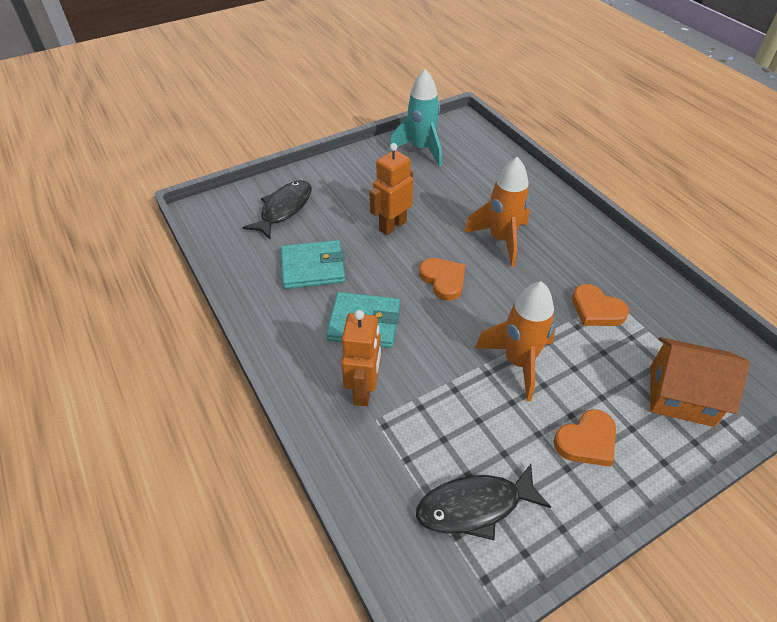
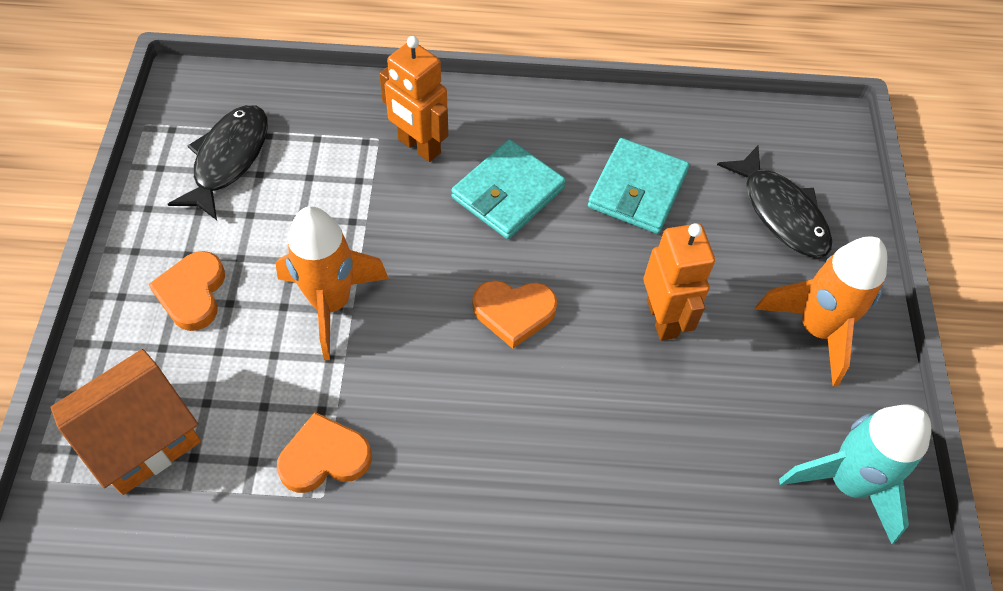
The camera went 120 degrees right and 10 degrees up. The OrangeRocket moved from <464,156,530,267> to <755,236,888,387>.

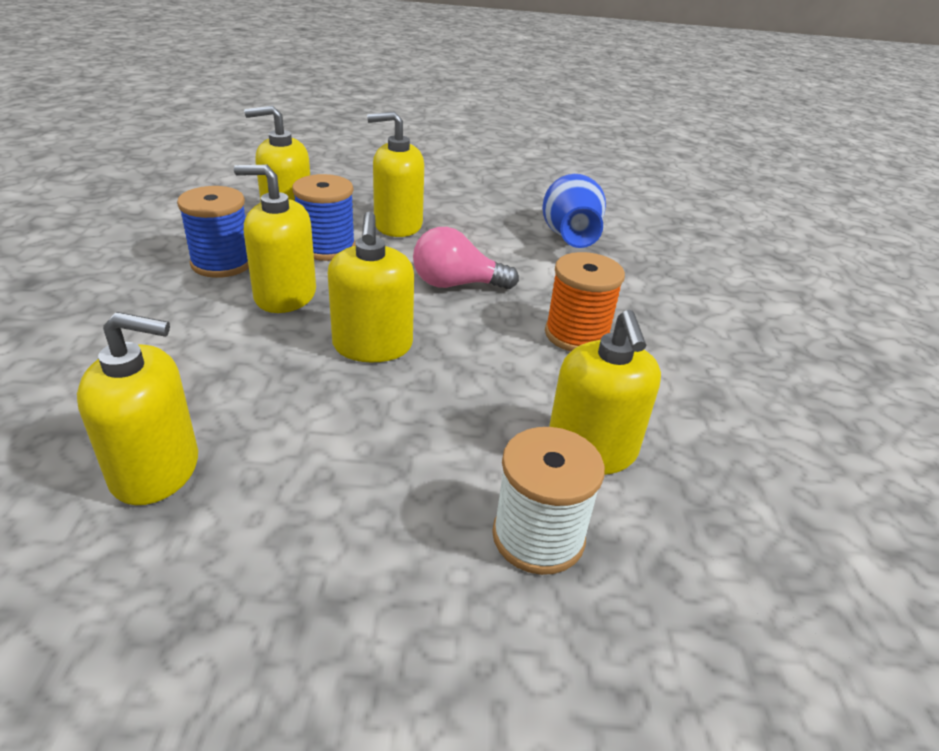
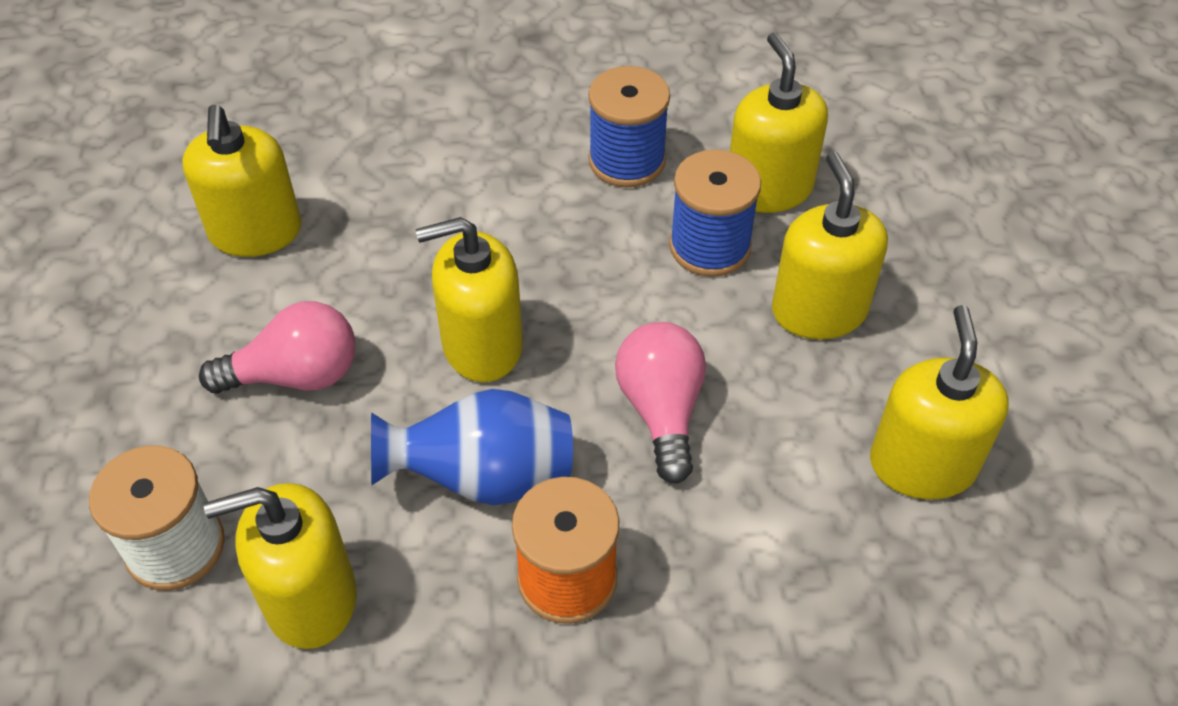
The camera went 85 degrees right and 15 degrees up. The PinkLightBulb at <199,301,355,394> appeared. The BlueVase moved from <542,174,606,248> to <371,389,573,505>. The YellowSoapDispenser moved from <234,165,316,313> to <870,305,1009,500>.

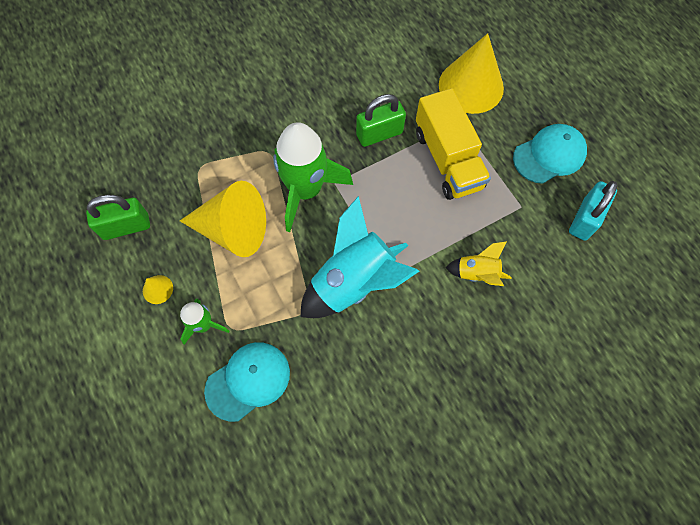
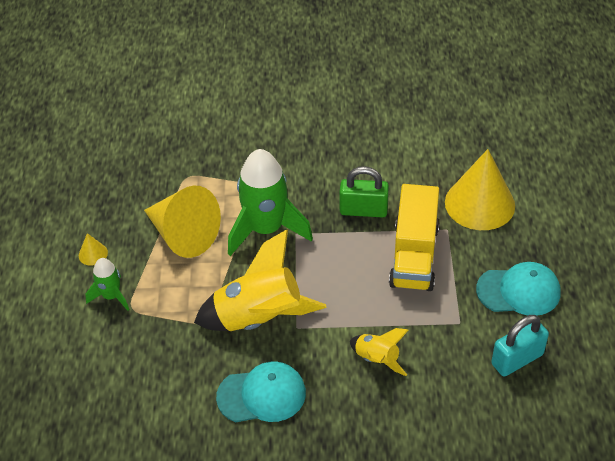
The camera went 30 degrees right and 20 degrees down. The TurquoiseRocket at <301,196,420,318> became the YellowRocket at <194,229,326,331>. The TurquoiseCap moved from <204,342,290,422> to <216,361,306,422>. The GreenPadlock at <86,195,150,240> disappeared.

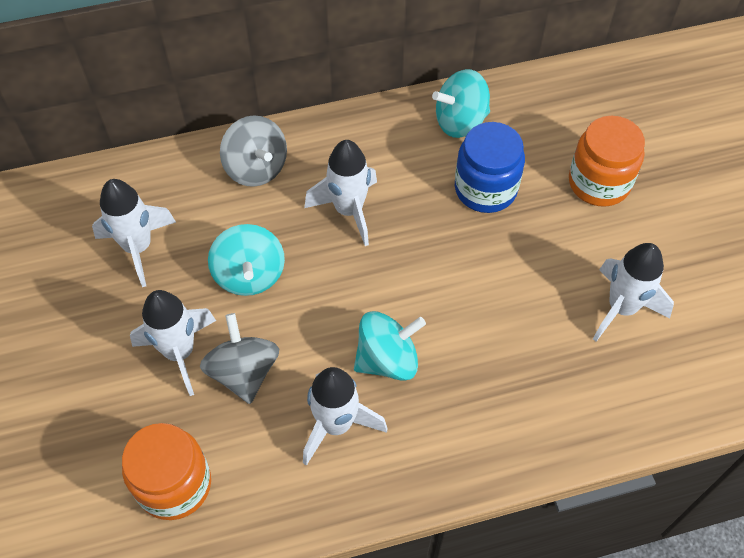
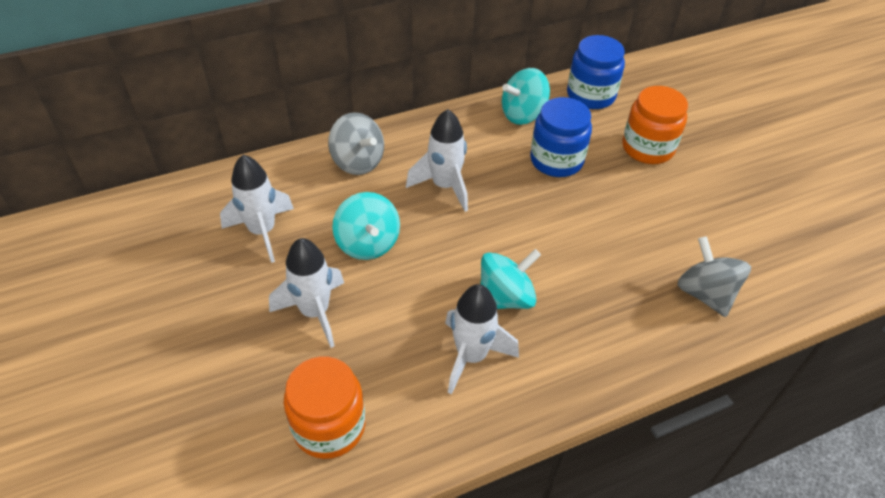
The camera went 10 degrees left and 10 degrees down. The BlueJar at <567,35,625,109> appeared. The GreySpinningTop moved from <200,313,279,404> to <677,236,751,317>. The WhiteRocket at <593,243,674,342> disappeared.

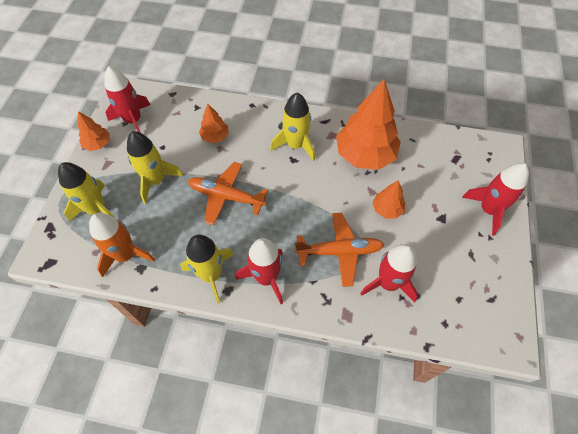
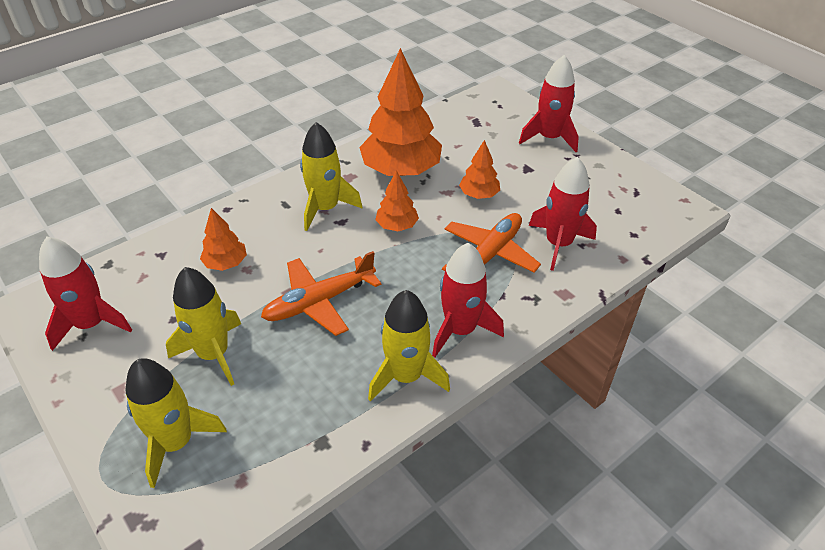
The camera went 50 degrees left and 15 degrees down. The OrangeTree moved from <78,111,110,151> to <375,171,419,231>. The OrangeRocket at <89,213,155,277> disappeared.

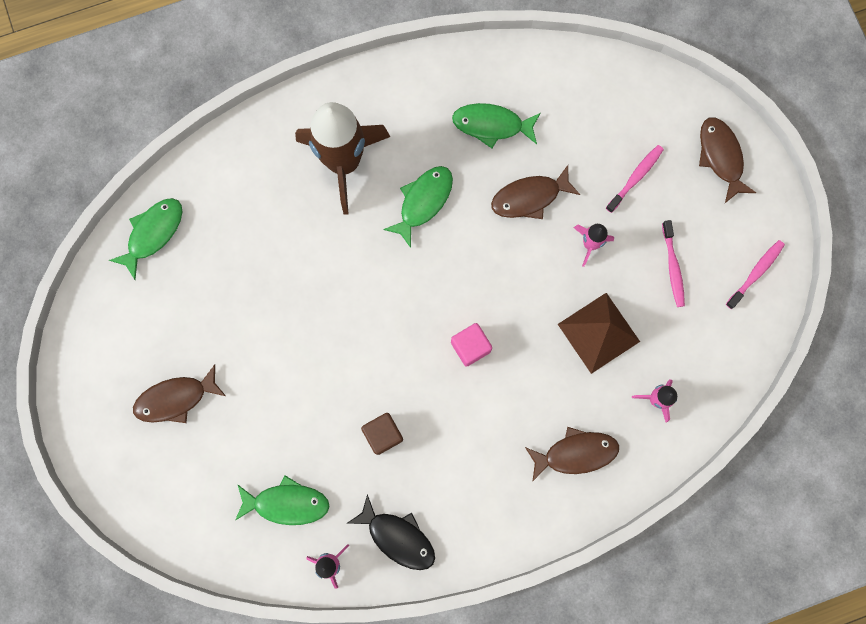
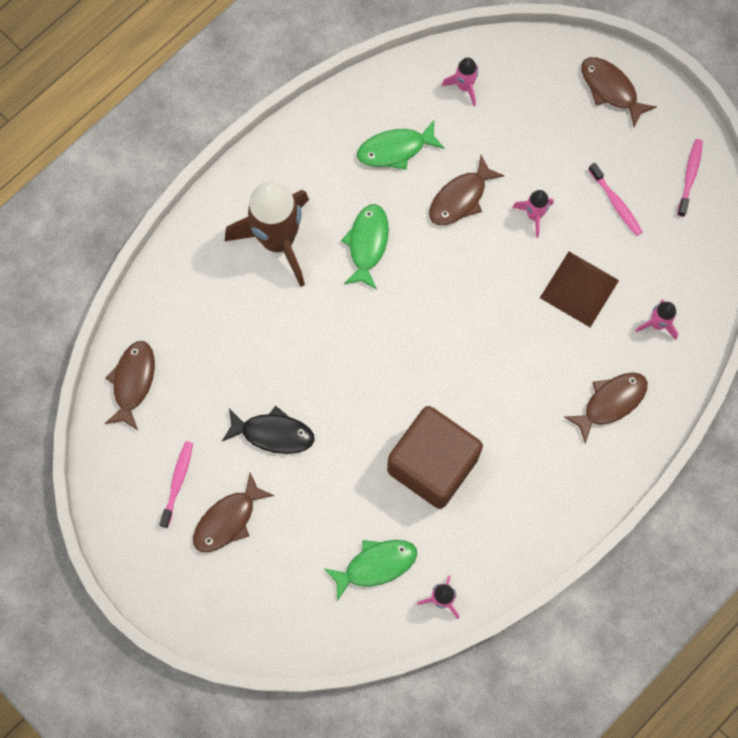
The camera went 25 degrees left and 5 degrees down. The GreenFish at <109,198,182,280> became the BrownFish at <105,341,155,430>. The PinkToothbrush moved from <606,145,664,213> to <159,441,193,528>. The BlackFish moved from <348,494,435,570> to <222,406,315,454>. The BrownCube at <361,413,403,455> changed to 2.24 times the size. The PinkRocket at <442,57,478,106> appeared. The PinkCube at <451,323,492,367> disappeared.

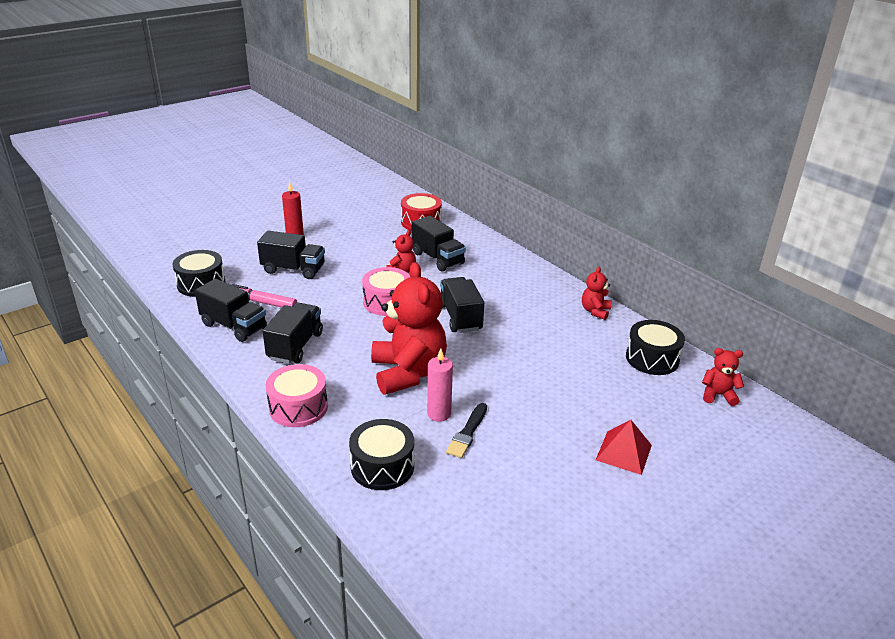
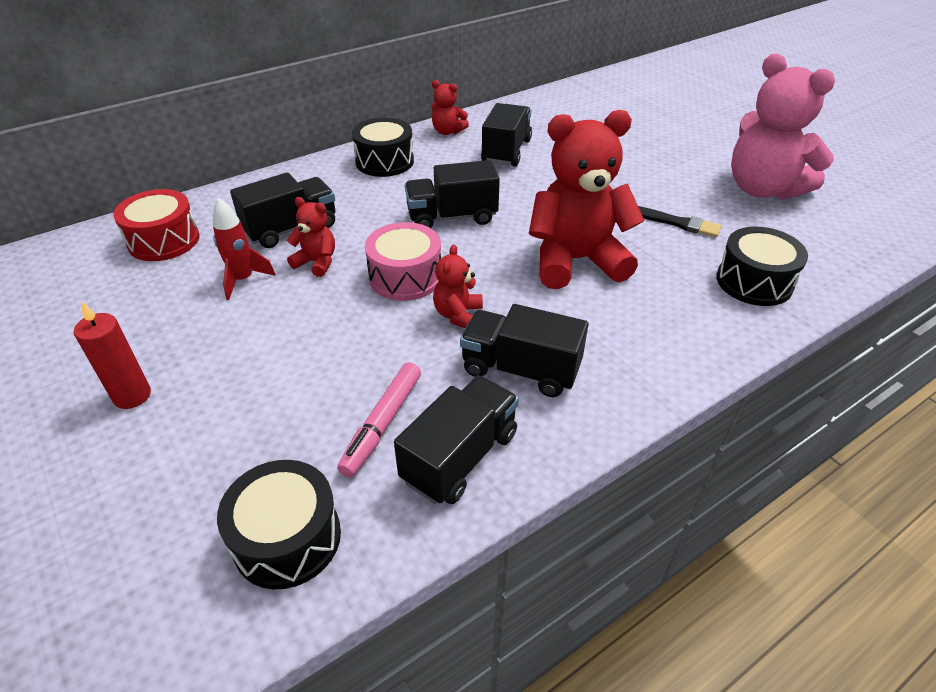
The camera went 85 degrees left and 10 degrees up. The RedRocket at <213,198,276,300> appeared. The BlackDrum moved from <626,320,685,375> to <352,118,414,177>. The RedTeddyBear moved from <702,348,744,406> to <433,244,483,328>. The BlackTruck moved from <257,231,325,279> to <481,103,532,166>. The PinkTeddyBear at <731,54,835,200> appeared. The PinkDrum at <266,364,328,427> disappeared. The PinkCandle at <427,348,453,422> disappeared. The RedPyramid at <596,420,652,475> disappeared.

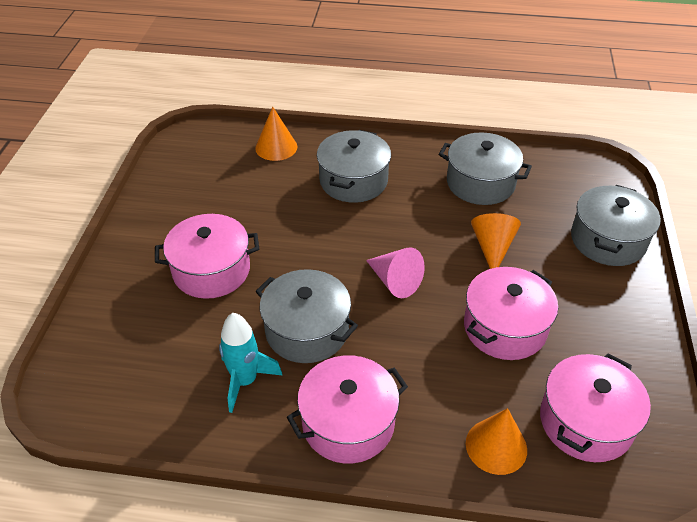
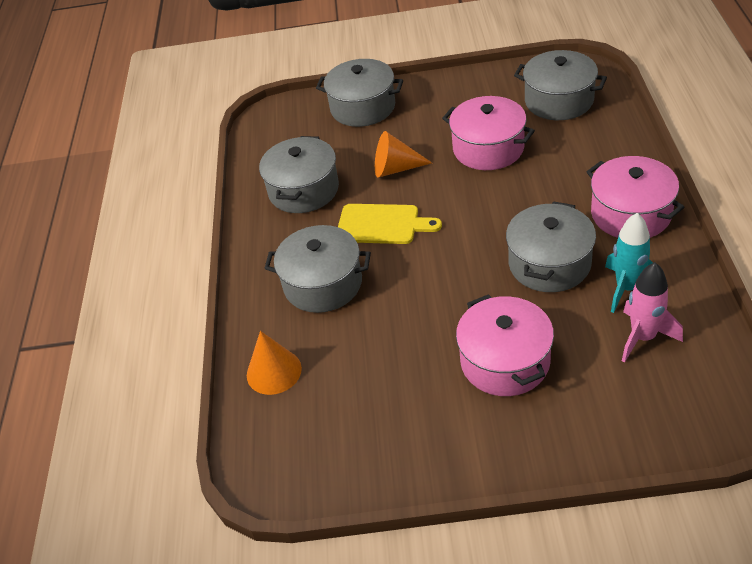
The camera went 95 degrees left and 0 degrees up. The YellowCuttingBoard at <338,204,442,244> appeared. The PinkPot at <540,353,651,462> became the GreyPot at <514,50,607,120>. The PinkRocket at <622,262,683,363> appeared. The PinkCone at <366,247,425,298> disappeared. The OrangeCone at <466,408,527,475> disappeared.

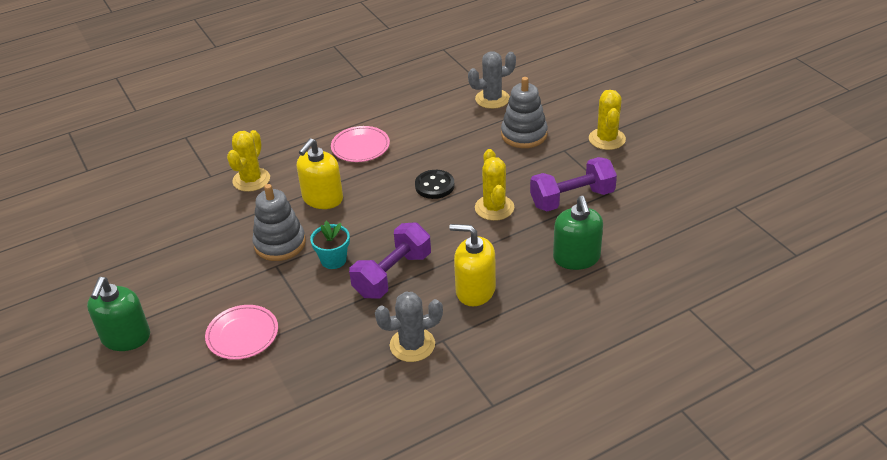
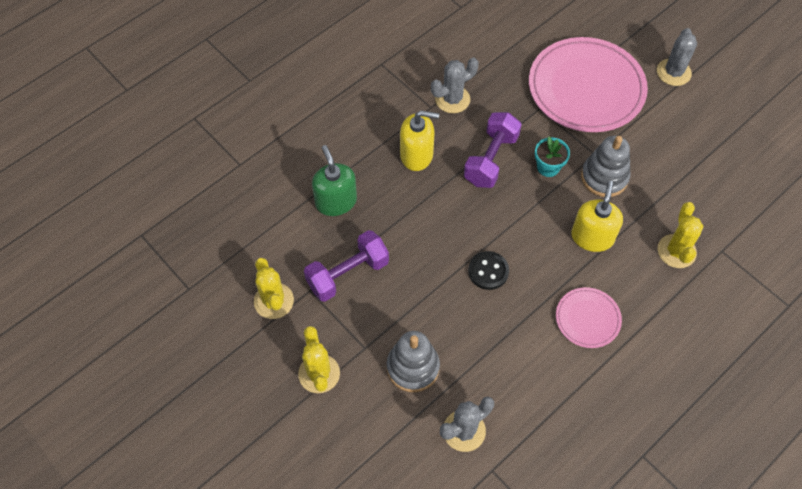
The camera went 165 degrees right and 20 degrees up. The YellowCactus moved from <475,149,514,221> to <254,258,294,319>. The PinkPlate at <205,305,278,360> changed to 2.06 times the size. The GreenSoapDispenser at <87,277,150,351> was replaced by the GreyCactus at <657,28,697,86>.

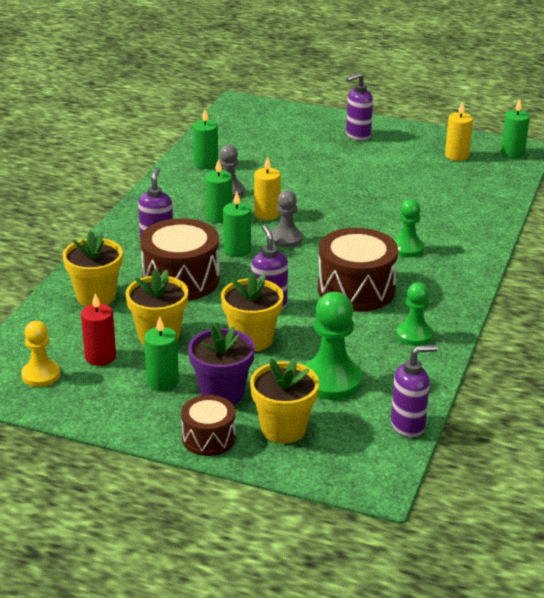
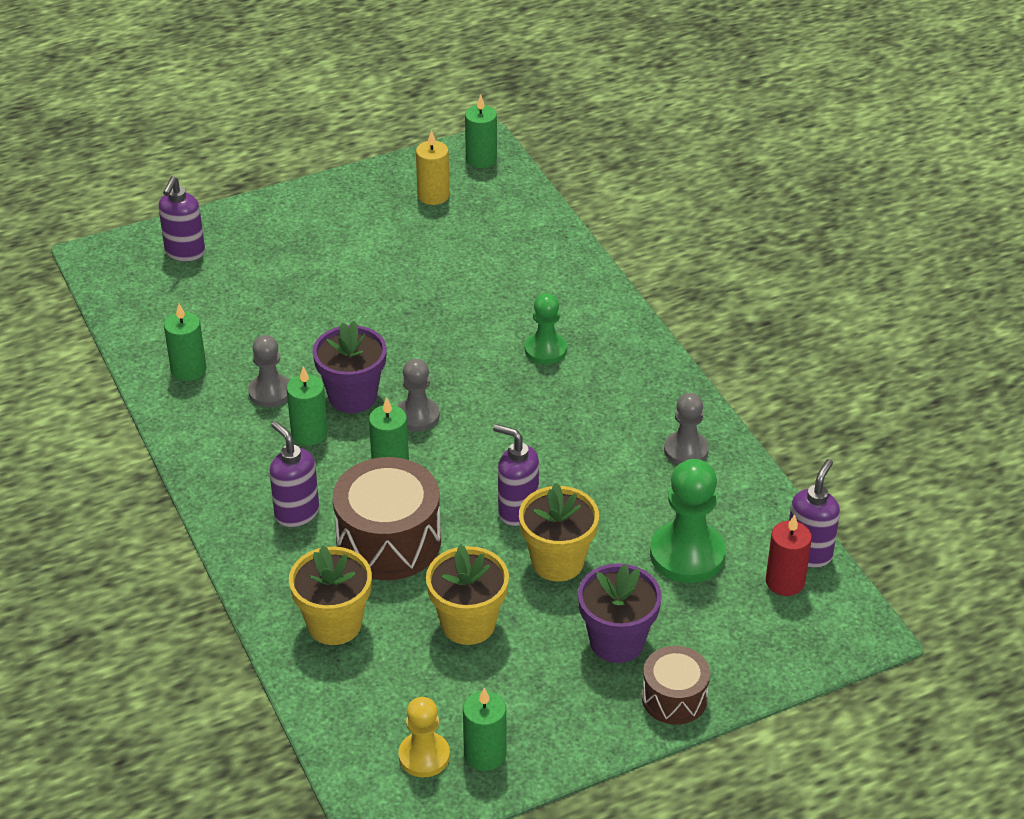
The camera went 45 degrees left and 10 degrees up. The PurpleSoapDispenser moved from <346,73,373,141> to <158,176,205,261>. The YellowCandle at <254,156,281,220> was replaced by the PurpleFlowerPot at <312,321,387,413>. The GreenCandle moved from <144,316,179,391> to <463,688,506,771>. The GreenPawn at <396,283,433,346> became the GreyPawn at <664,393,709,465>. The RedCandle moved from <81,293,116,366> to <766,514,812,596>. The YellowFlowerPot at <250,358,319,443> disappeared. The BrownDrum at <318,228,398,312> disappeared.

